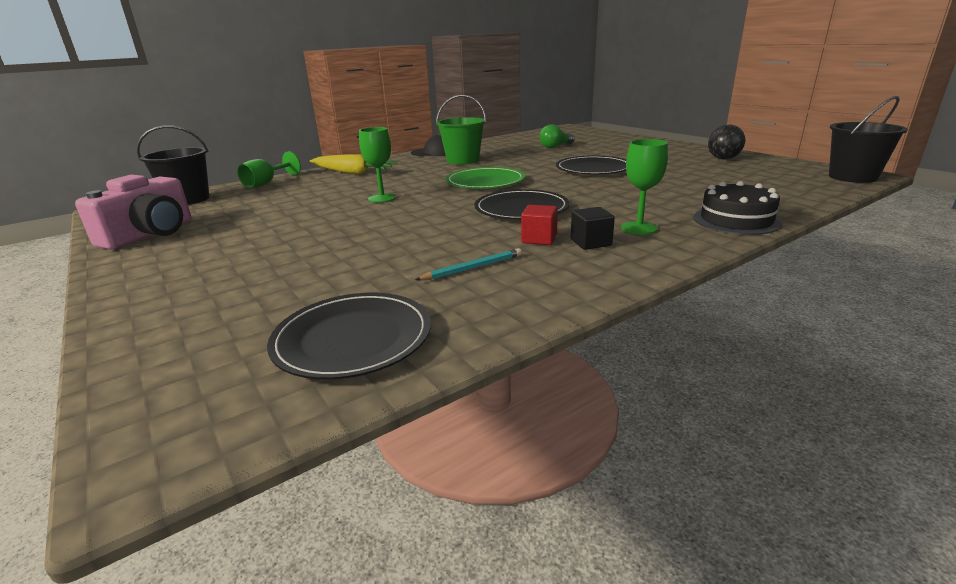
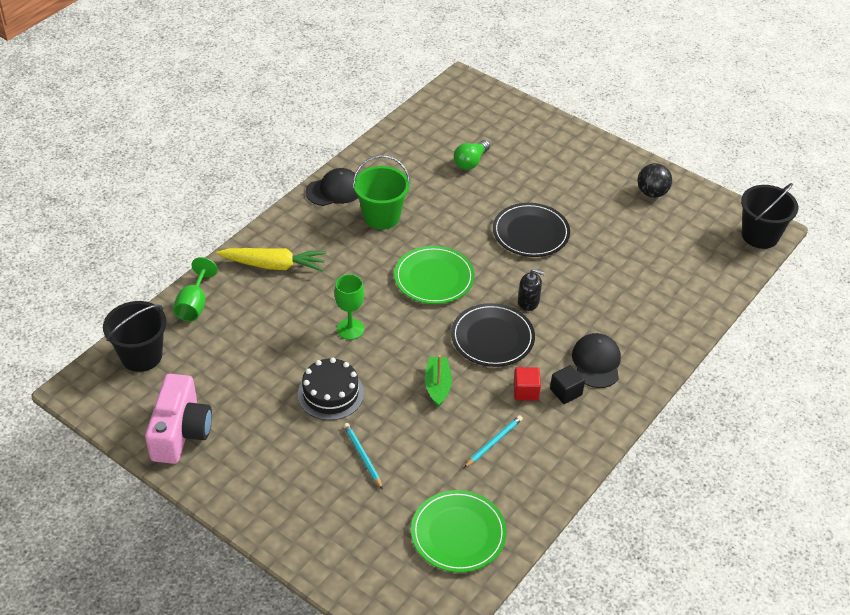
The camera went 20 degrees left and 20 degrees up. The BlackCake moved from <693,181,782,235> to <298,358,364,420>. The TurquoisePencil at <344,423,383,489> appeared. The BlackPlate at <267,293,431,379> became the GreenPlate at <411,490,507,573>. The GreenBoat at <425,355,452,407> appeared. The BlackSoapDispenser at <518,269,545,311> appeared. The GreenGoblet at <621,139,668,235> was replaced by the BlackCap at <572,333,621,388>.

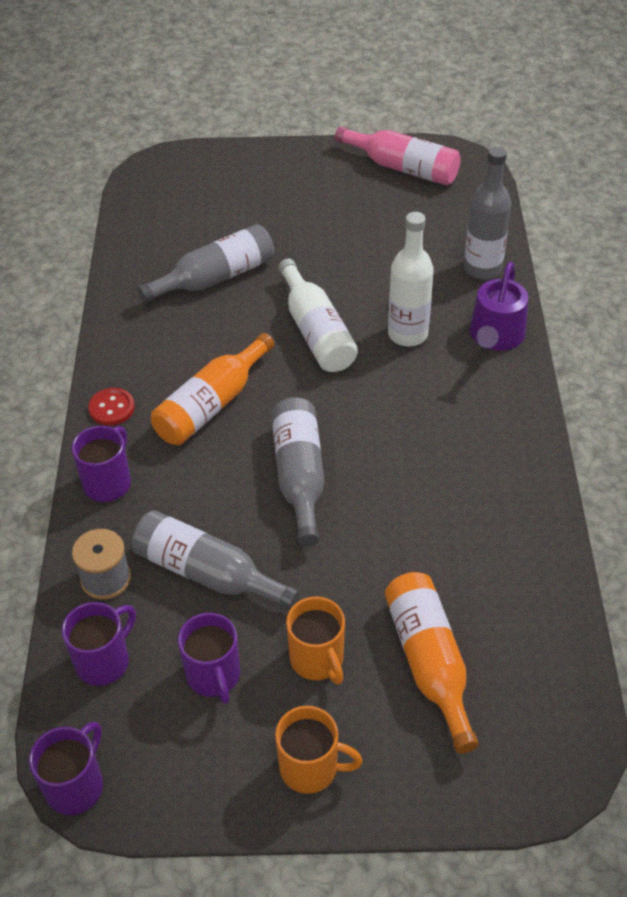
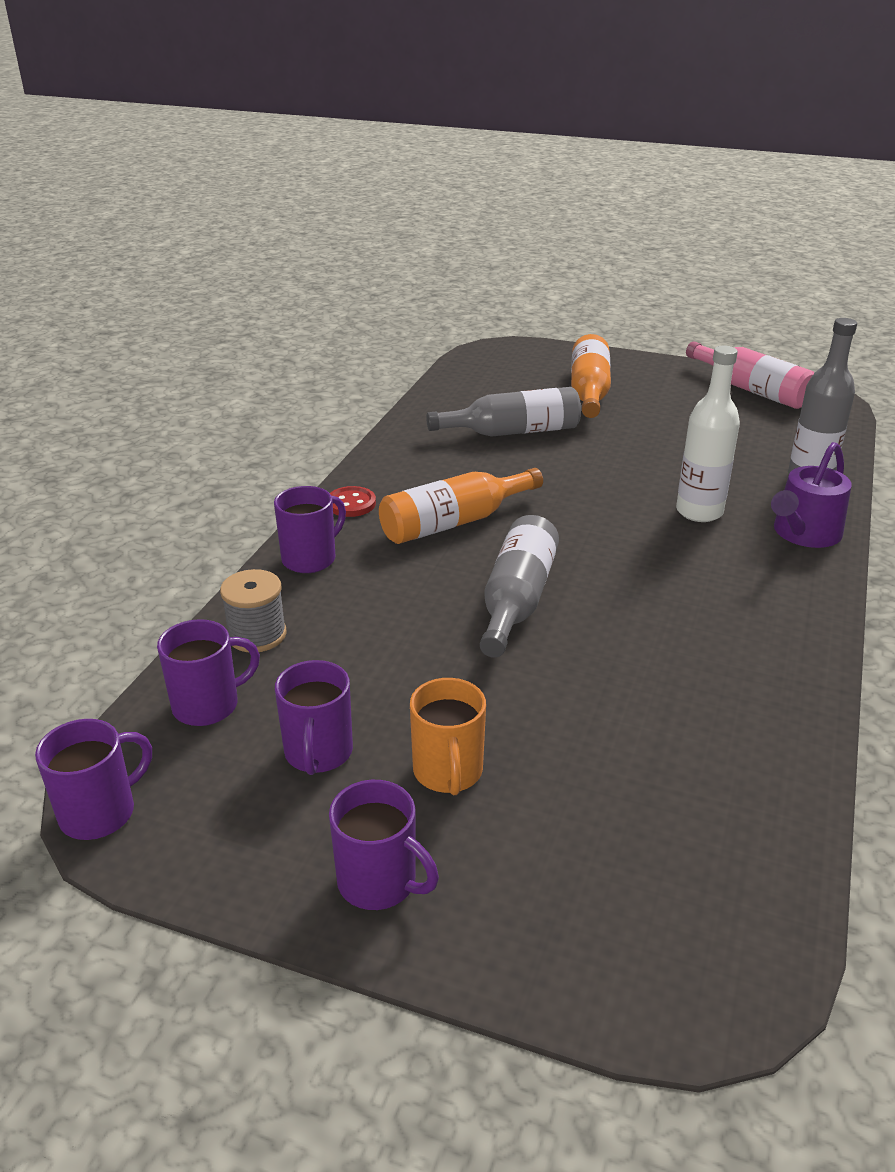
The camera went 20 degrees right and 15 degrees down. The OrangeMug at <275,706,363,794> became the PurpleMug at <329,780,439,910>. The OrangeBottle moved from <385,572,479,754> to <571,334,611,418>. The GreyBottle at <131,510,300,610> disappeared. The WhiteBottle at <279,259,358,372> disappeared.

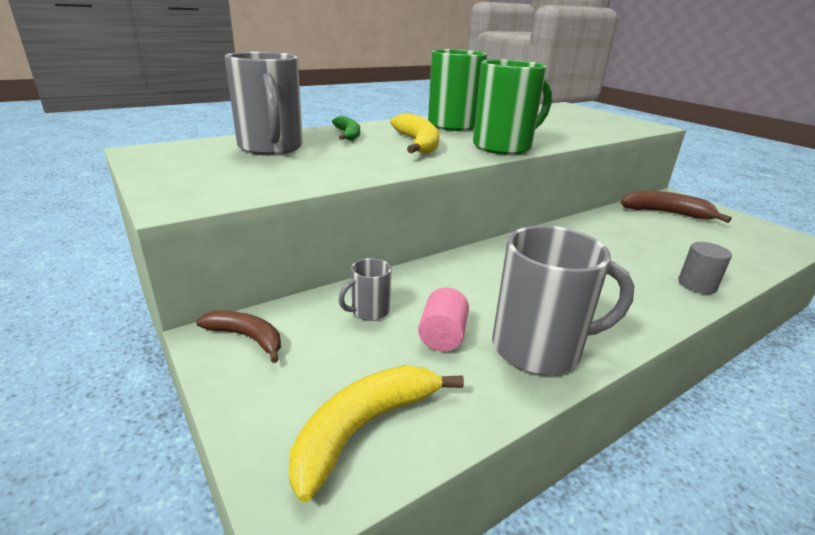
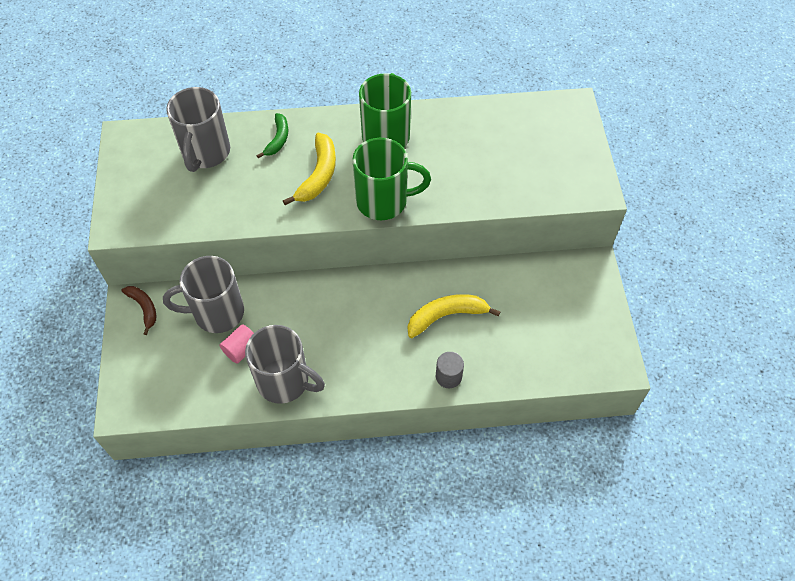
The camera went 30 degrees right and 30 degrees up. The GreyMug at <338,258,392,321> changed to 2.11 times the size. The YellowBanana moved from <289,365,464,502> to <408,294,500,338>. The BrownBanana at <621,190,732,223> disappeared.

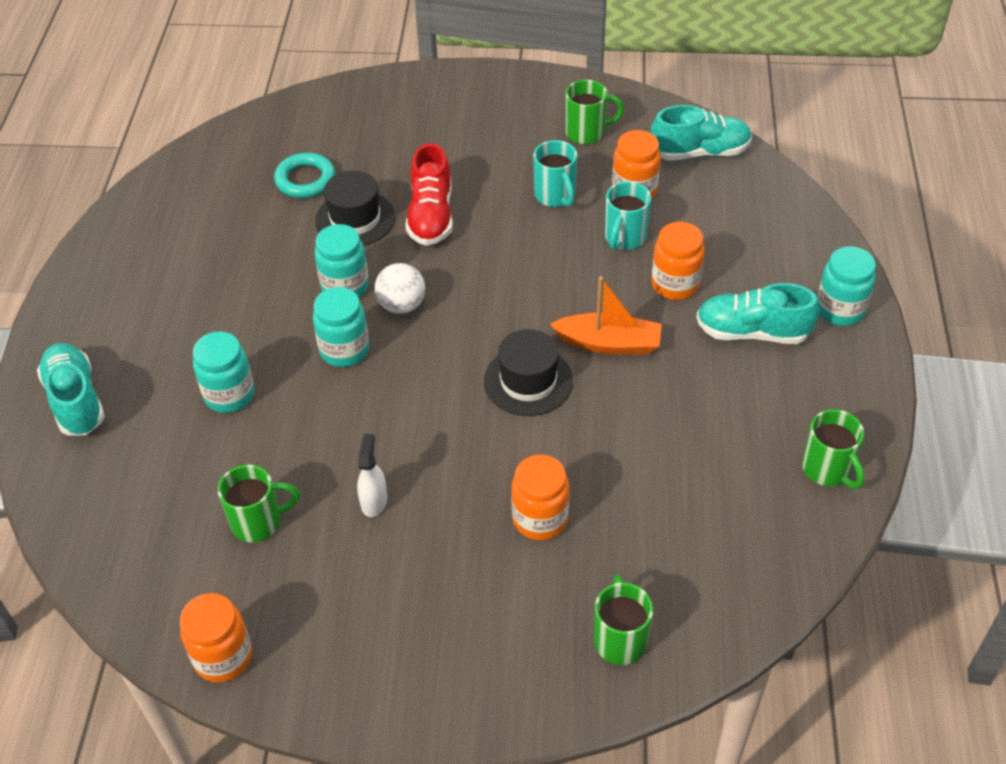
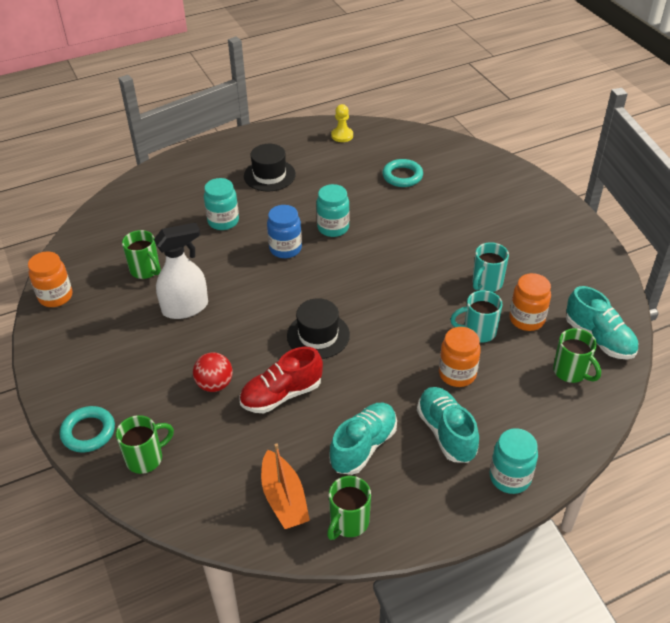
The camera went 60 degrees right and 5 degrees down. The TurquoiseRing at <60,406,115,453> appeared. The WhiteSprayBottle at <357,434,387,517> changed to 1.84 times the size. The OrangeJar at <511,455,569,540> was replaced by the RedBall at <193,352,233,392>. The RedShoe moved from <406,143,453,246> to <240,347,323,413>. The BlackHat moved from <315,171,395,246> to <244,144,296,191>. The OrangeBoat moved from <550,276,662,354> to <261,443,310,529>. The TurquoiseJar at <313,287,369,367> became the BlueJar at <267,205,302,258>. The TurquoiseShoe moved from <37,343,105,436> to <329,403,397,475>. The YellowPawn at <331,104,353,142> appeared. The GreenMug moved from <565,80,624,144> to <553,328,601,383>. The WhiteBall at <375,263,425,314> disappeared.

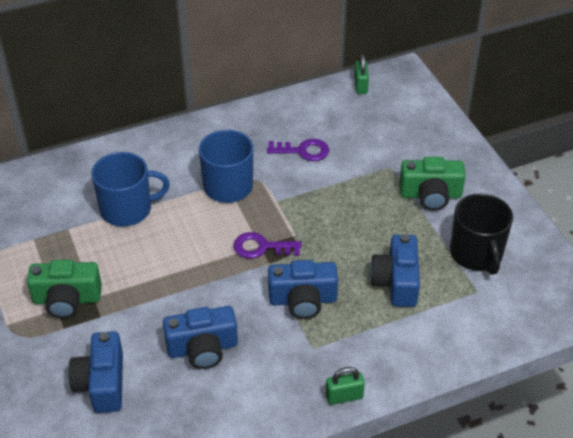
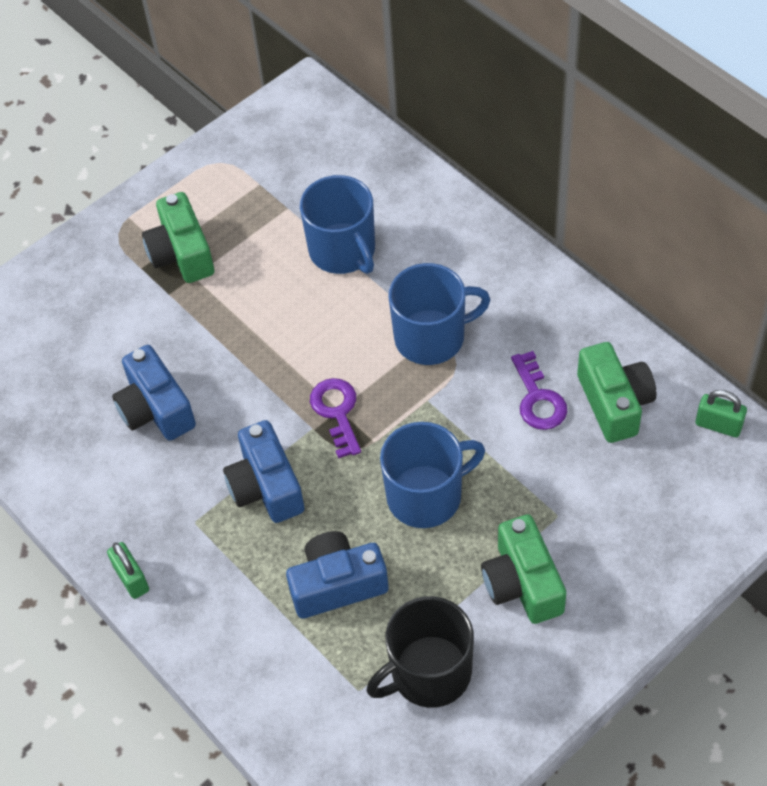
The camera went 75 degrees right and 10 degrees up. The BlueMug at <380,422,485,528> appeared. The GreenCamera at <577,342,656,443> appeared. The GreenPadlock at <354,54,369,94> turned 45 degrees clockwise. The BlueCamera at <68,331,123,413> disappeared.

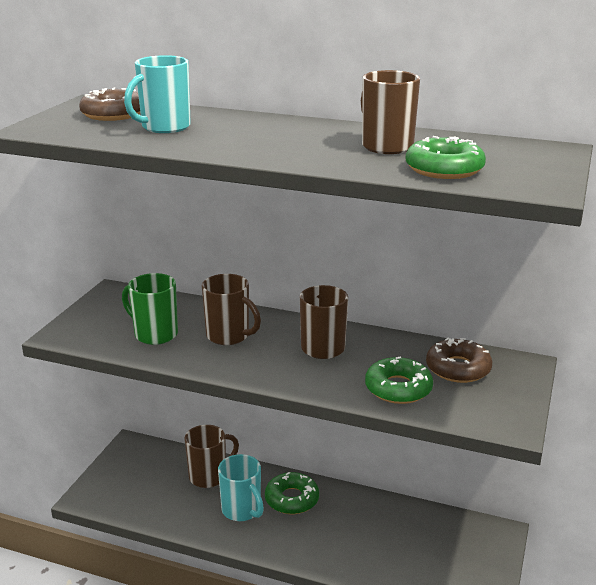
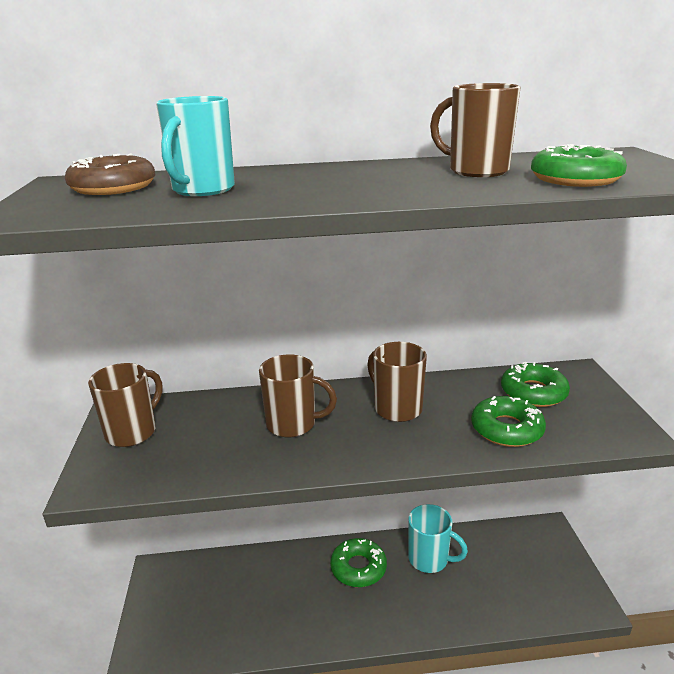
The camera went 25 degrees left and 0 degrees up. The BrownMug moved from <184,425,239,488> to <88,363,162,447>. The TurquoiseMug moved from <218,454,264,521> to <408,504,468,573>. The BrownDonut at <426,338,492,383> became the GreenDonut at <501,362,570,407>. The GreenMug at <122,273,178,345> disappeared.

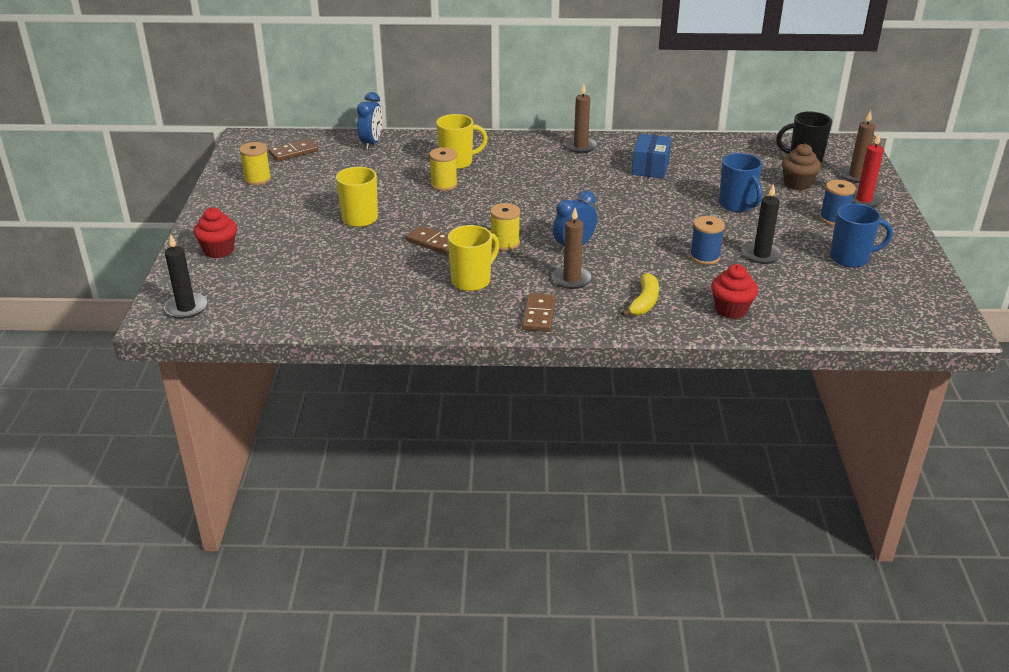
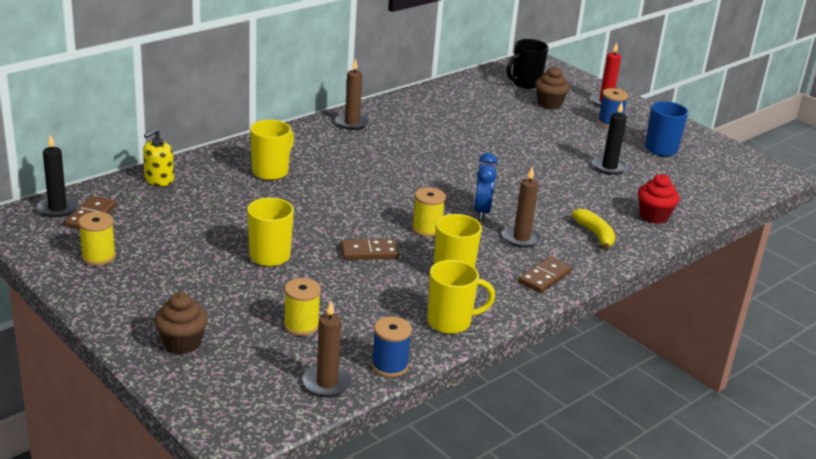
The camera went 45 degrees left and 5 degrees down. The BlackCandle moved from <164,234,207,319> to <36,134,78,217>. The BlueClock at <357,92,382,150> was replaced by the YellowSoapDispenser at <143,128,174,187>. The RedCupcake at <194,207,237,258> became the BrownCupcake at <154,292,208,354>. The YellowSpool moved from <429,147,458,191> to <284,278,321,336>. The BrownCandle moved from <839,111,875,183> to <303,301,352,397>. The BlueSpool moved from <690,216,725,265> to <372,317,412,377>. The YellowMug at <427,260,495,334> appeared. The BrownDomino at <522,293,556,332> turned 75 degrees clockwise. The BlueBox at <632,134,672,178> disappeared. The BlueMug at <719,153,763,212> disappeared.

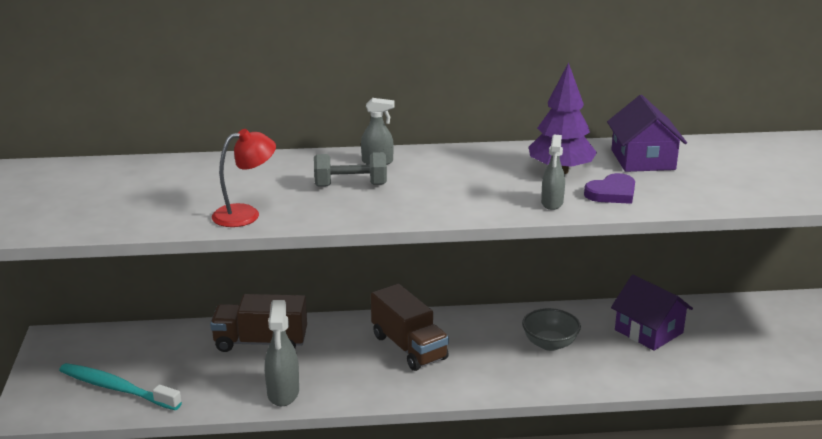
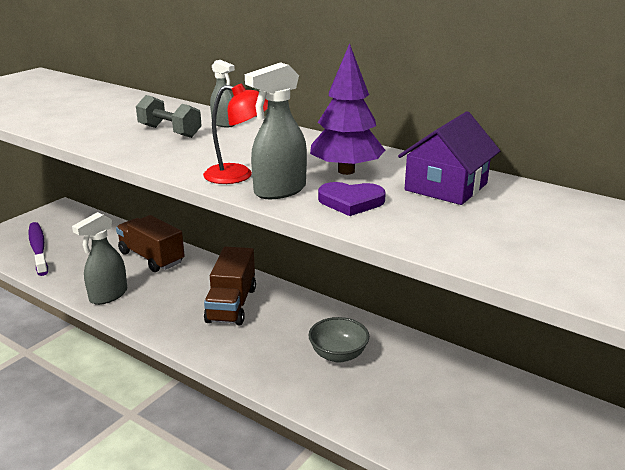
The camera went 40 degrees right and 0 degrees up. The TurquoiseToothbrush at <59,363,182,410> became the PurpleToothbrush at <28,222,48,276>. The RedLamp moved from <212,129,276,227> to <203,83,268,184>. The GreySprayBottle at <541,135,565,210> changed to 1.57 times the size. The PurpleHouse at <611,275,693,351> disappeared.

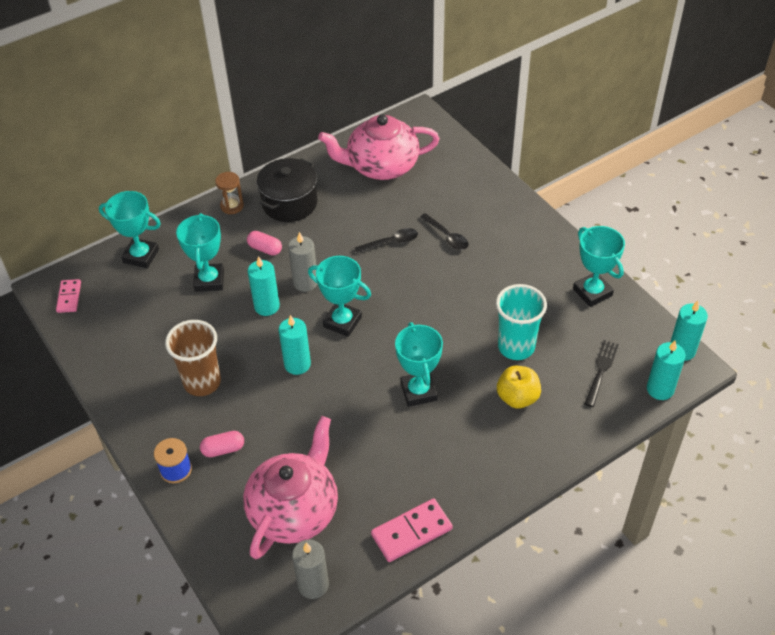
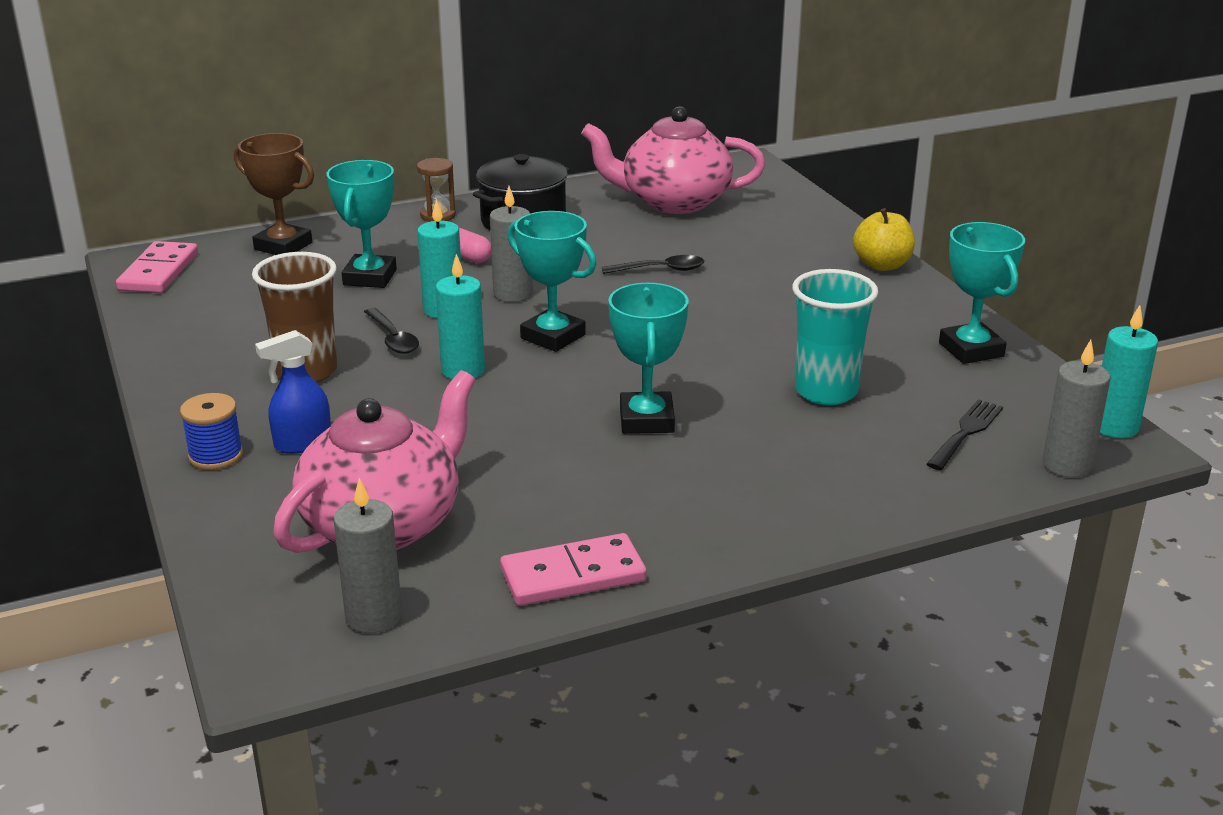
The camera went 10 degrees right and 20 degrees down. The PinkDomino at <56,279,81,313> changed to 1.57 times the size. The TurquoiseTrophy at <99,191,161,268> became the BrownTrophy at <234,133,314,255>. The PinkCapsule at <200,431,244,457> was replaced by the BlueSprayBottle at <255,330,331,454>. The BlackSpoon moved from <420,213,469,250> to <364,308,419,354>. The YellowApple moved from <497,366,541,409> to <853,208,915,271>. The TurquoiseCandle at <647,341,686,400> became the GreyCandle at <1042,340,1110,477>.

